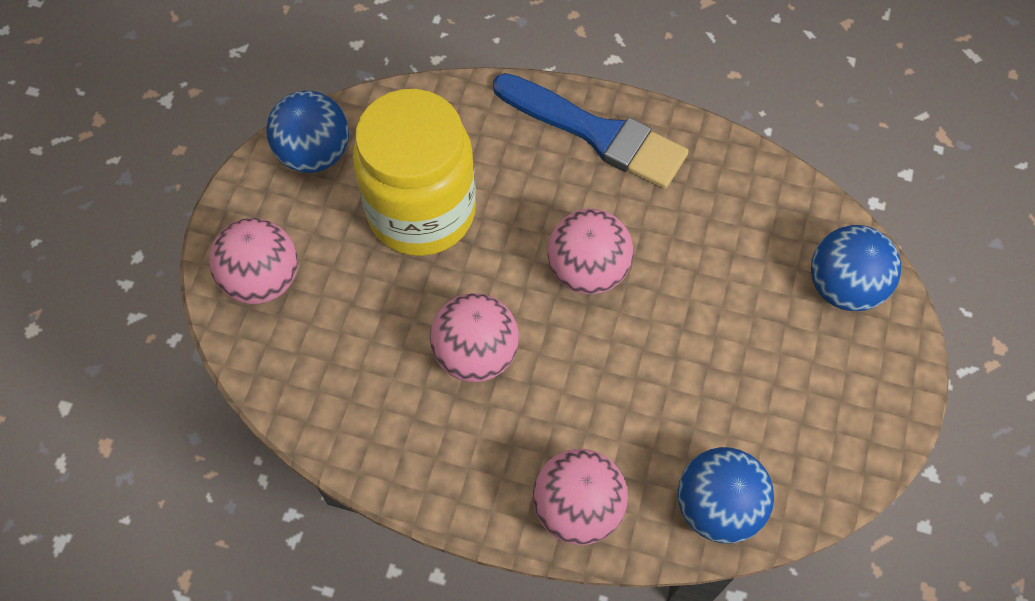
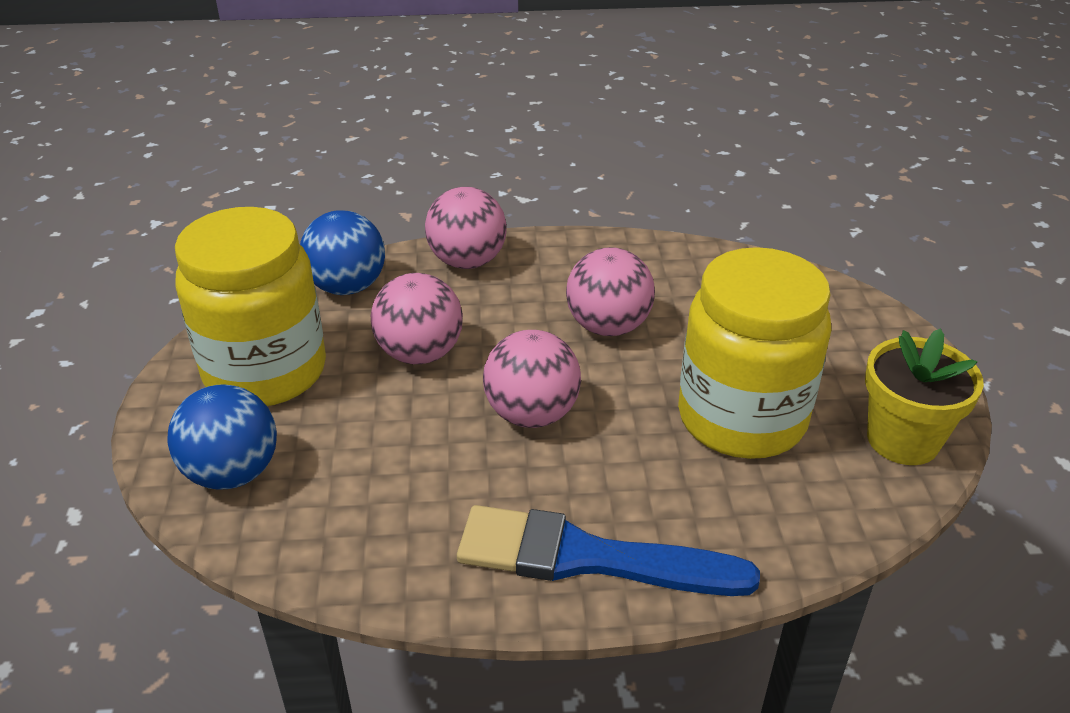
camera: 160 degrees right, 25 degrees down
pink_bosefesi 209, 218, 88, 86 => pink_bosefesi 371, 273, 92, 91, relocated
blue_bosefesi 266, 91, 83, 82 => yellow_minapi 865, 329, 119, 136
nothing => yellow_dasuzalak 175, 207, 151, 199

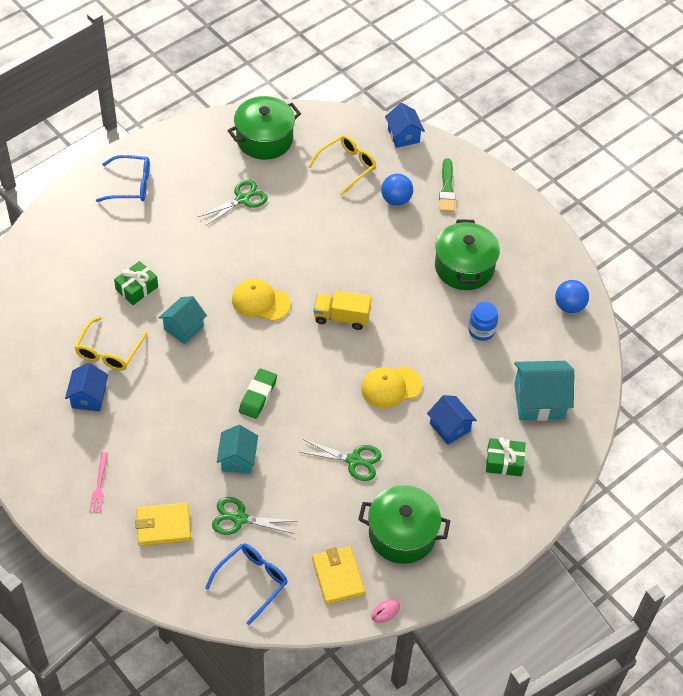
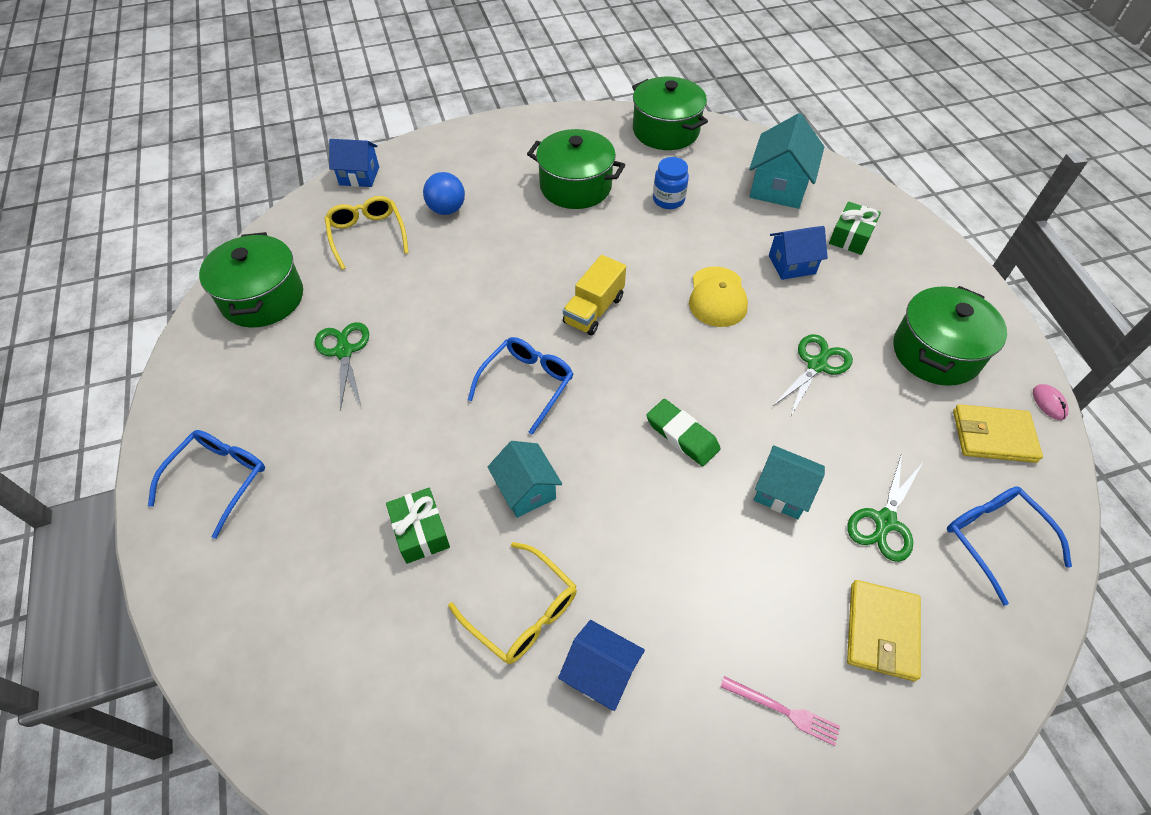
camera: 65 degrees left, 0 degrees up
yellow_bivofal 232, 278, 58, 43 => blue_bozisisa 468, 337, 105, 98
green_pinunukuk 439, 158, 16, 54 => nothing
blue_bosefesi 555, 280, 34, 33 => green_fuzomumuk 632, 77, 76, 73

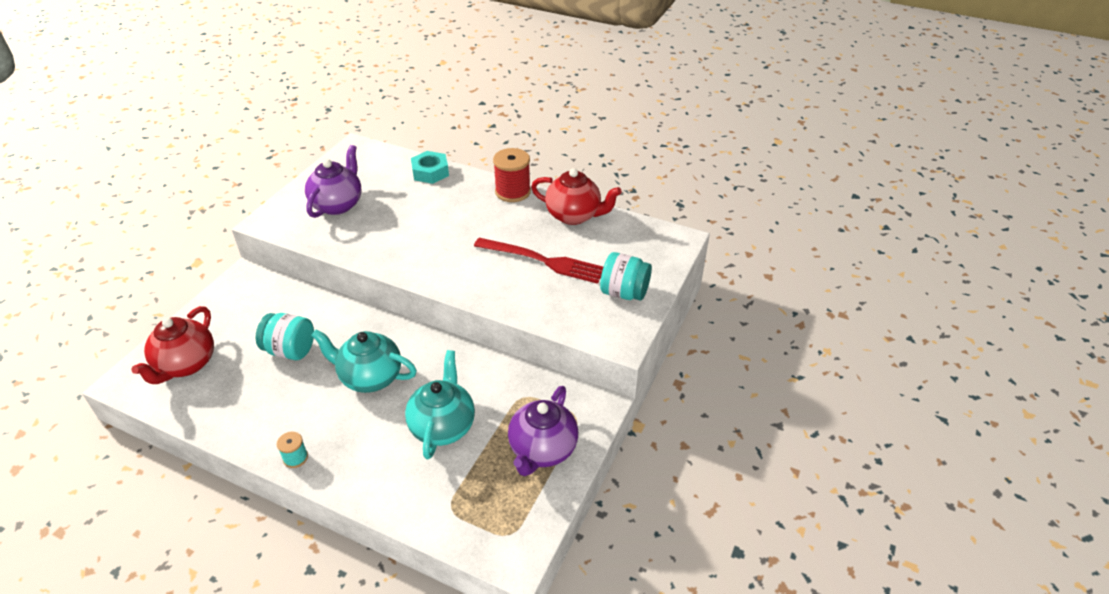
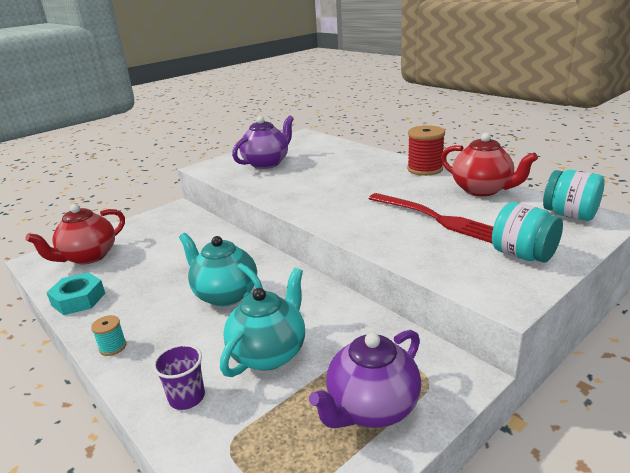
camera: 25 degrees right, 15 degrees down
turquoise_dasuzalak 256, 313, 58, 47 => turquoise_dasuzalak 543, 170, 62, 51, relocated
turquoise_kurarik 411, 151, 38, 33 => turquoise_kurarik 46, 272, 59, 43, relocated
nothing => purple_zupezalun 153, 344, 52, 66

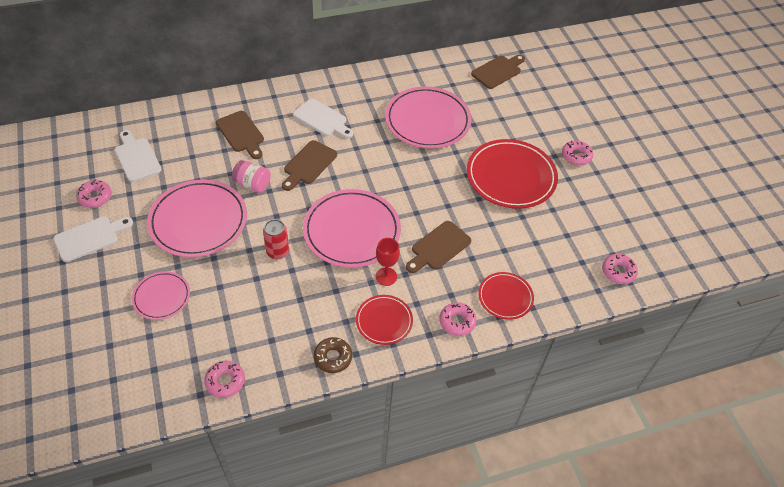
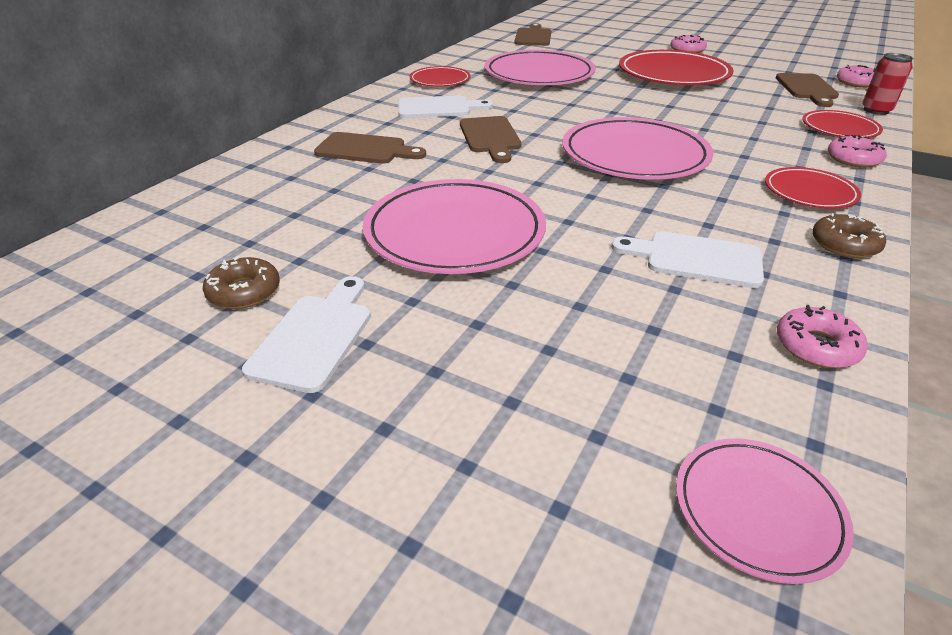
camera: 40 degrees left, 15 degrees down
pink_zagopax 76, 179, 36, 29 => brown_zagopax 203, 256, 77, 53
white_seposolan 115, 130, 47, 52 => white_seposolan 611, 231, 153, 57, relocated
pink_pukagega 132, 271, 58, 49 => pink_pukagega 676, 438, 178, 146, relocated
pink_dasuzalak 232, 160, 39, 33 => nothing
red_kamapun 263, 219, 26, 40 => red_kamapun 862, 53, 51, 62, relocated
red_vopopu 376, 238, 24, 48 => nothing
brown_seposolan 406, 221, 65, 52 => brown_seposolan 776, 73, 63, 34, relocated
nothing => red_pukagega 409, 66, 62, 21

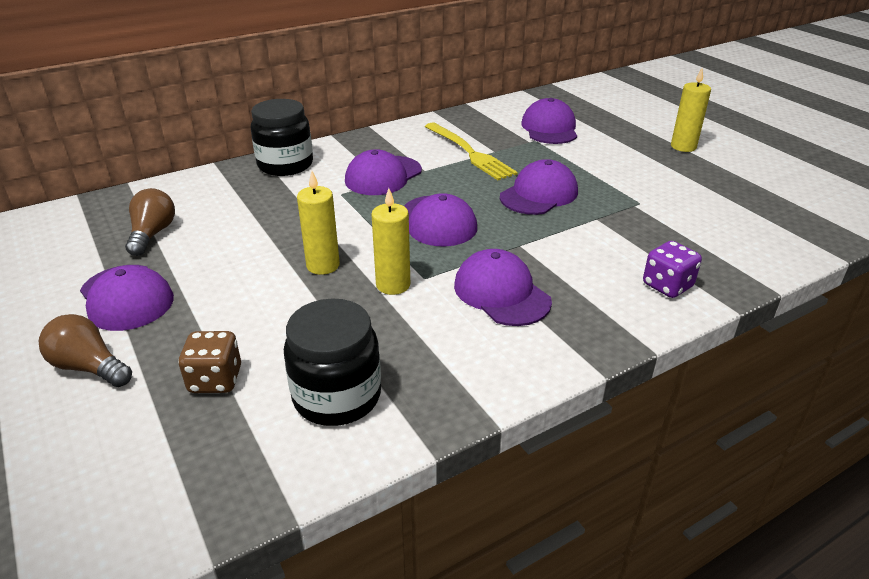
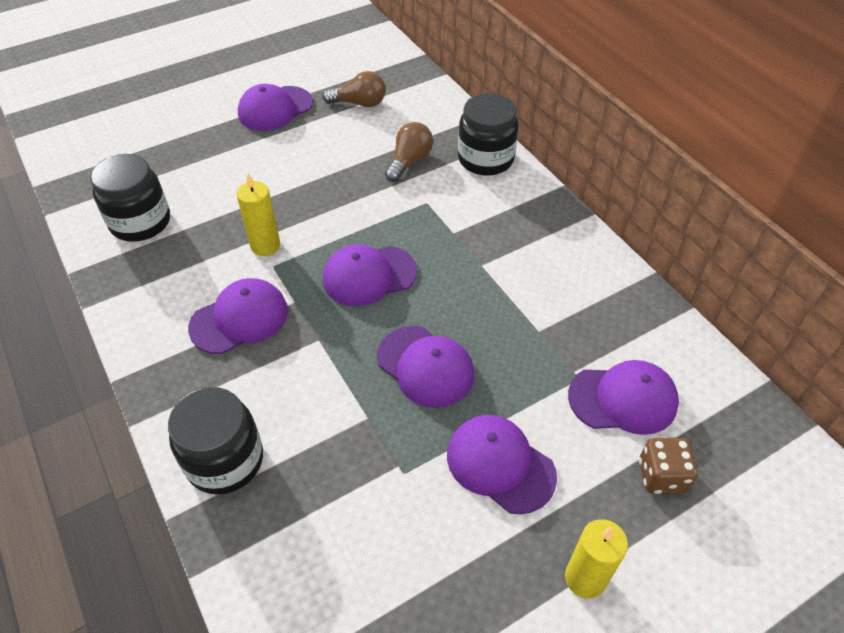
camera: 90 degrees right, 15 degrees up
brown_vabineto 39, 314, 93, 73 => brown_vabineto 385, 122, 48, 60, relocated
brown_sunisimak 178, 331, 63, 62 => brown_sunisimak 639, 438, 59, 56, relocated
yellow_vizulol 297, 171, 43, 104 => nothing
purple_bivofal 345, 149, 77, 46 => purple_bivofal 447, 415, 110, 99, relocated
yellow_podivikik 425, 123, 93, 57 => nothing
purple_sunisimak 643, 241, 59, 57 => black_dasuzalak 168, 387, 95, 108

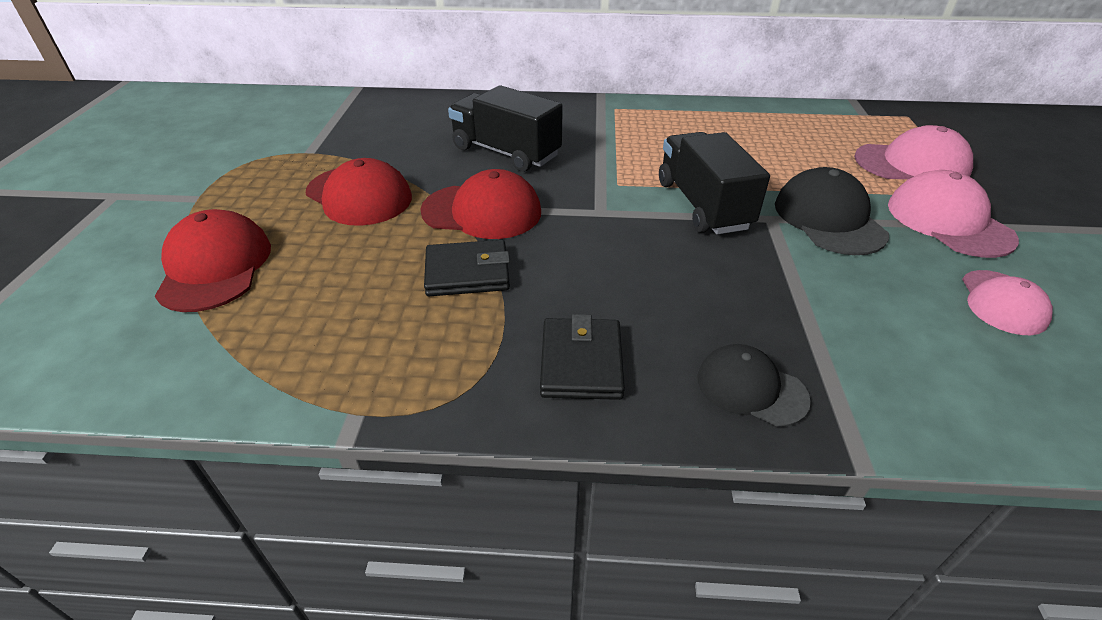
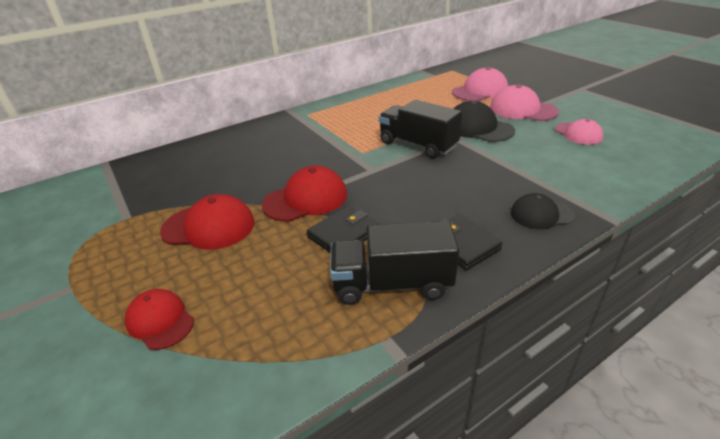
camera: 35 degrees left, 5 degrees down
red_bivofal 155, 209, 116, 103 => red_bivofal 125, 289, 69, 61, x0.65
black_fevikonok 448, 85, 115, 87 => black_fevikonok 330, 220, 129, 85, relocated

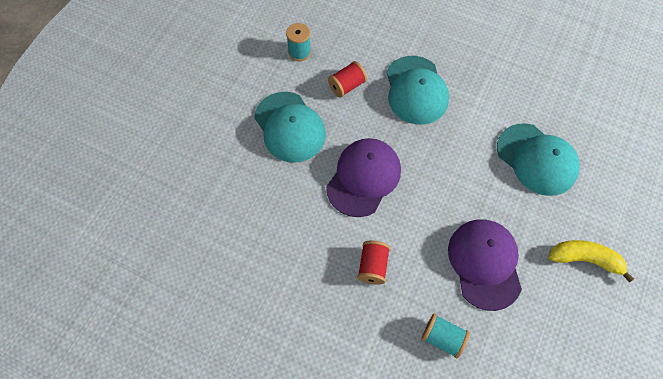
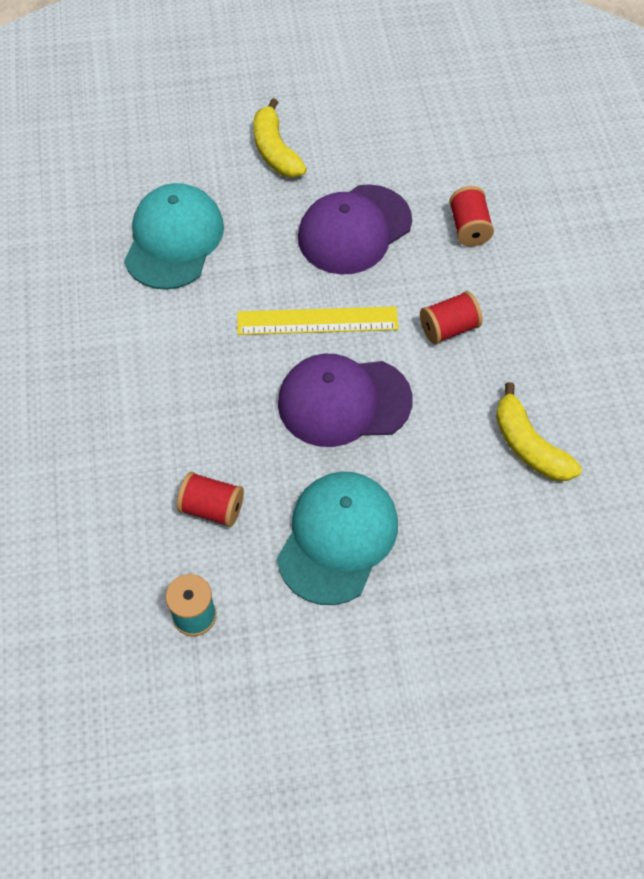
camera: 125 degrees left, 5 degrees down
turquoise_bivofal 386, 56, 63, 69 => nothing
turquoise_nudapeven 421, 314, 49, 45 => red_nudapeven 449, 186, 45, 61
nothing => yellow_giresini 237, 306, 162, 29
nothing => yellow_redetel 496, 382, 86, 99

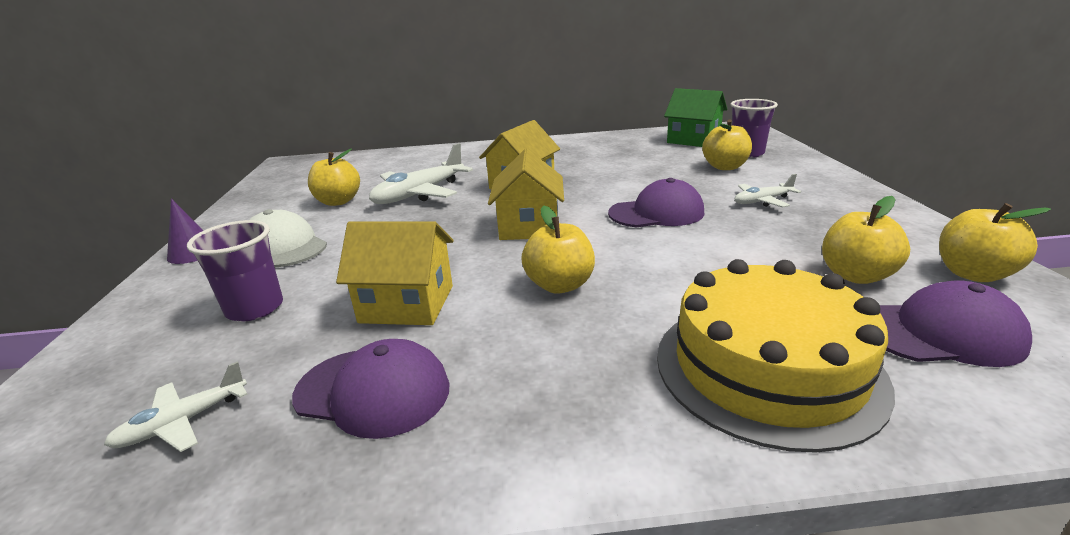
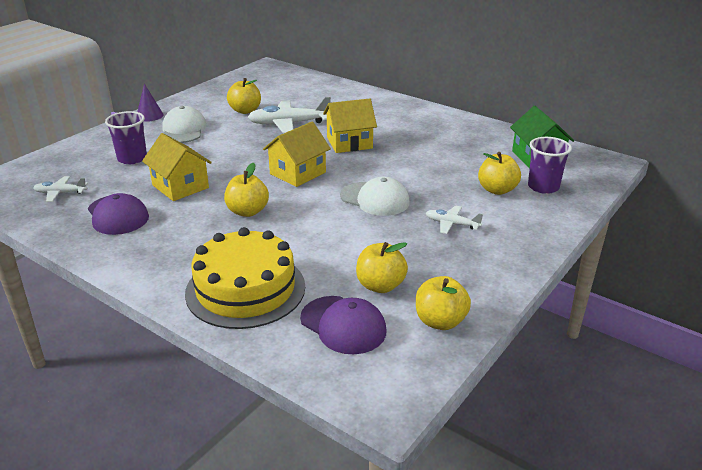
camera: 40 degrees right, 5 degrees up
purple_bivofal 608, 178, 96, 50 => white_bivofal 340, 177, 70, 39

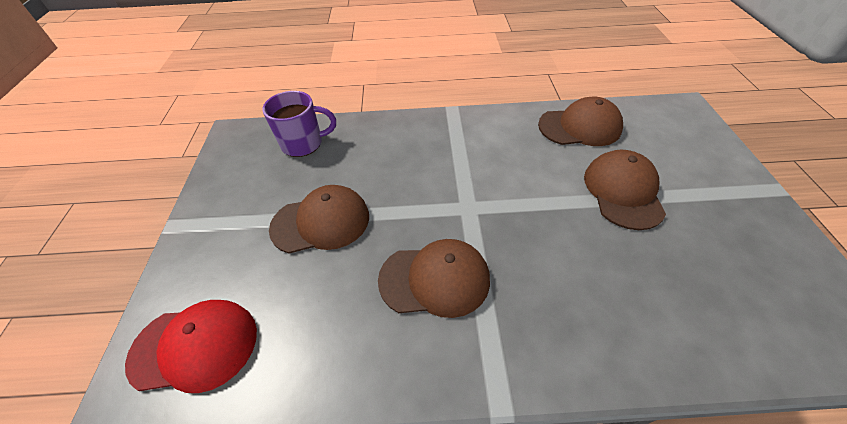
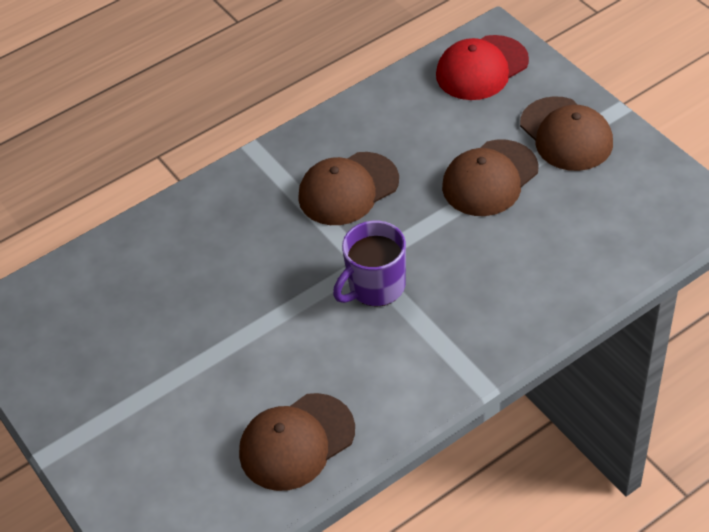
camera: 150 degrees right, 0 degrees up
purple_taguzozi 262, 91, 74, 66 => purple_taguzozi 333, 221, 73, 86, relocated
brown_bivofal 584, 150, 82, 80 => brown_bivofal 520, 96, 93, 75, relocated

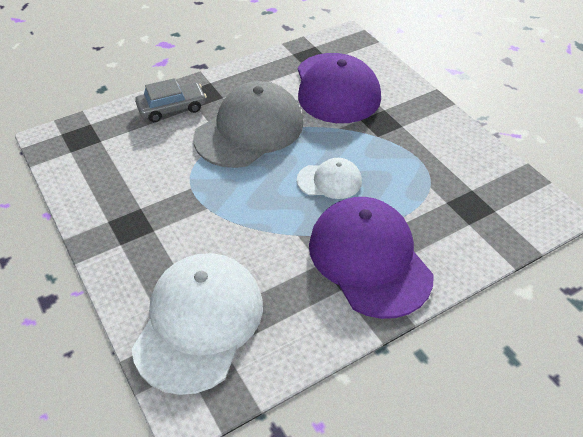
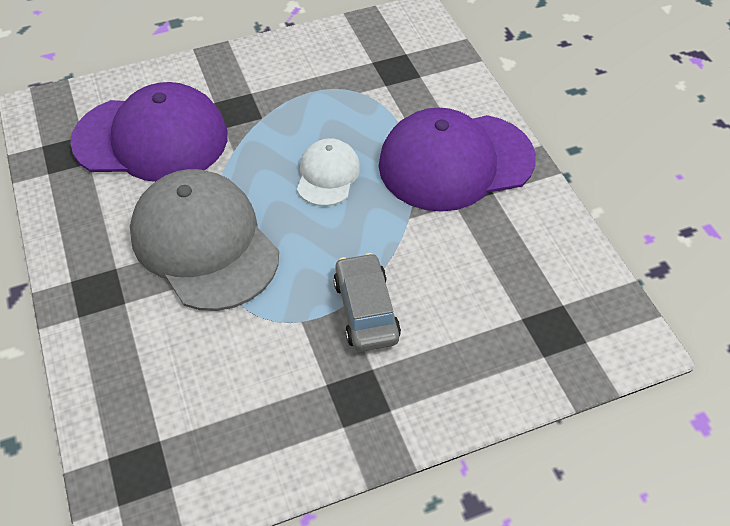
camera: 80 degrees left, 5 degrees up
white_bivofal 132, 253, 131, 142 => nothing
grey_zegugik 135, 78, 72, 44 => grey_zegugik 333, 253, 68, 99, relocated

